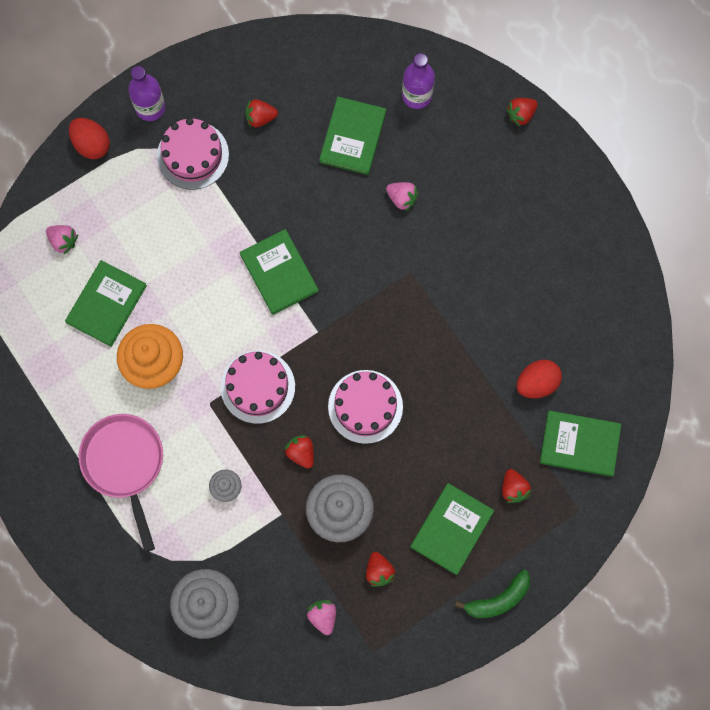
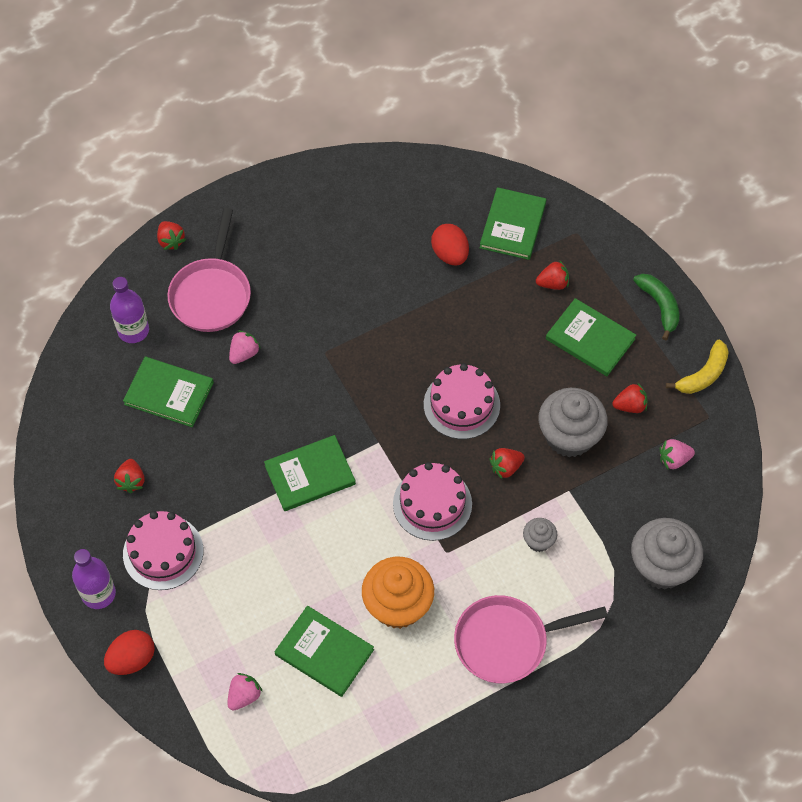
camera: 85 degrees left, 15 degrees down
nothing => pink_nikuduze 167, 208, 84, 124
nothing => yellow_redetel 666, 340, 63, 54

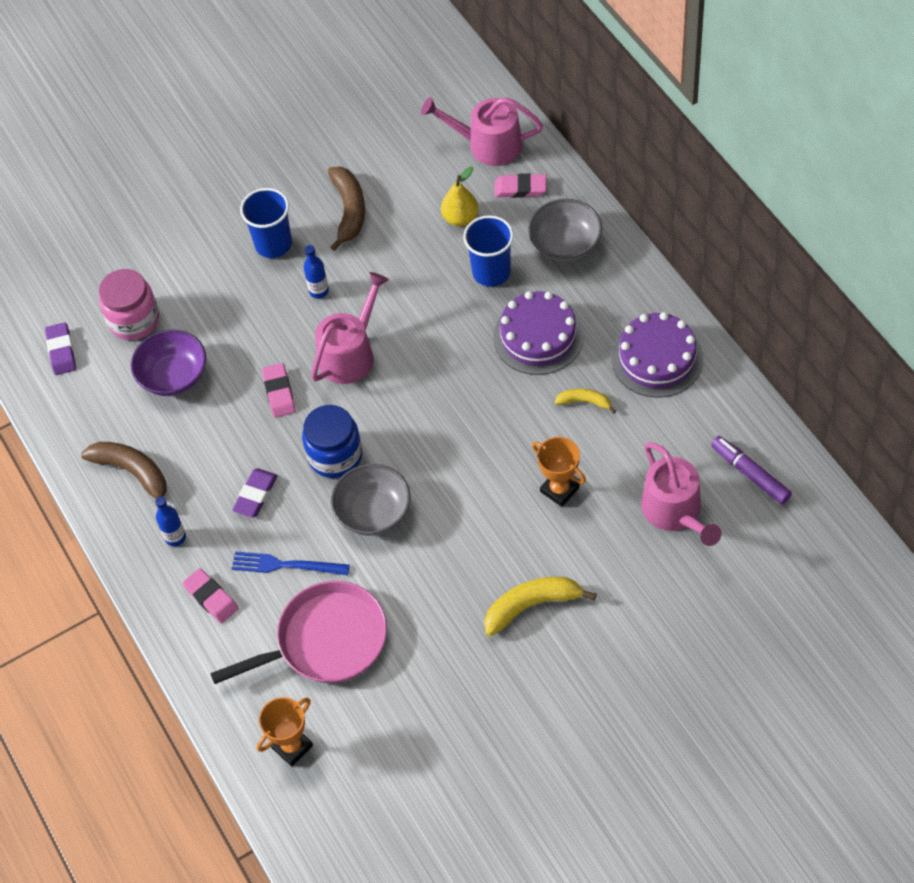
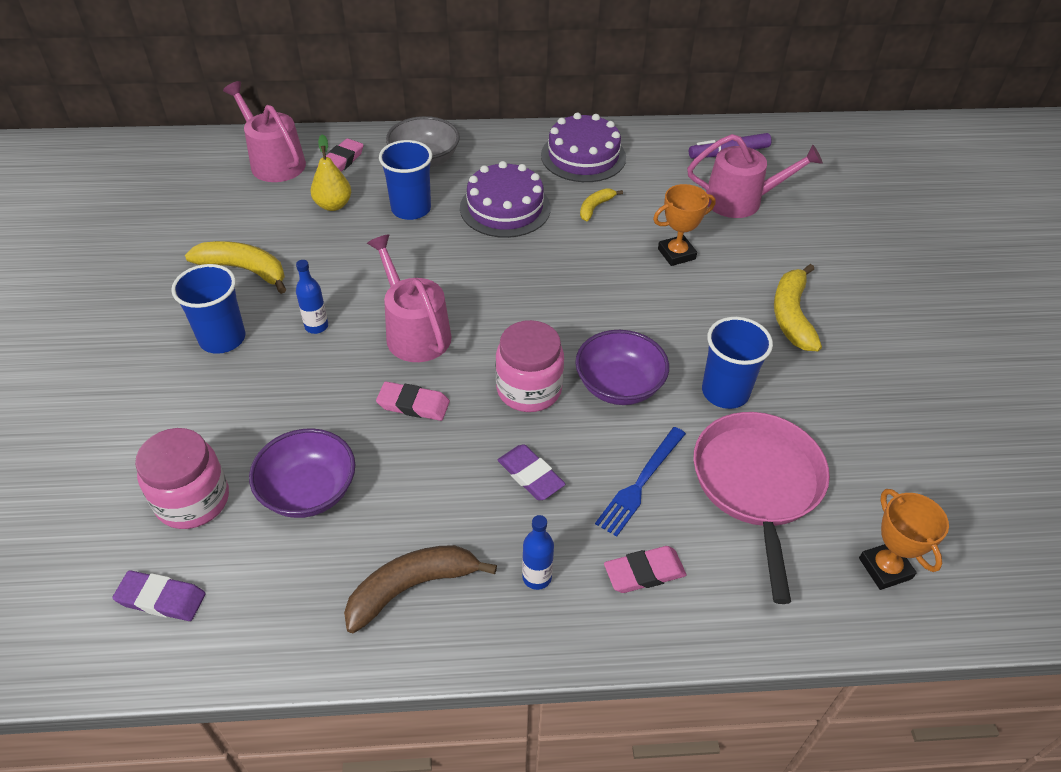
camera: 70 degrees left, 10 degrees down
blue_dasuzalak 302, 405, 60, 73 => pink_dasuzalak 496, 320, 68, 92
brown_redetel 328, 167, 37, 84 => yellow_redetel 185, 241, 101, 53
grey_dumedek 331, 464, 80, 72 => purple_dumedek 575, 330, 94, 75
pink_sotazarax 421, 97, 122, 69 => pink_sotazarax 223, 81, 83, 101, 105 degrees clockwise
nothing => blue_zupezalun 702, 317, 71, 92

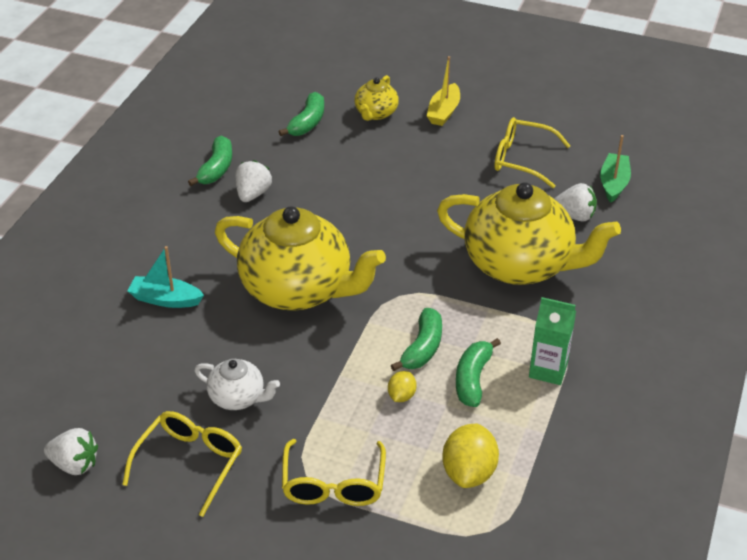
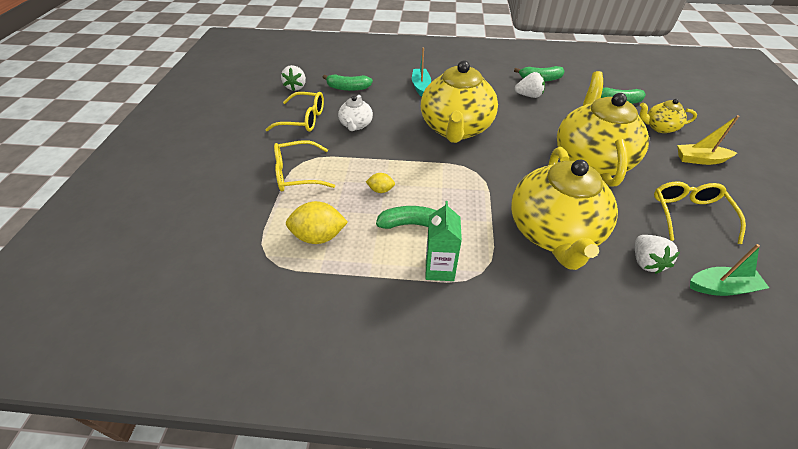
camera: 75 degrees right, 5 degrees up
green_redetel 391, 308, 51, 63 => green_redetel 323, 74, 50, 17, relocated
nothing => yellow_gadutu 557, 71, 92, 116

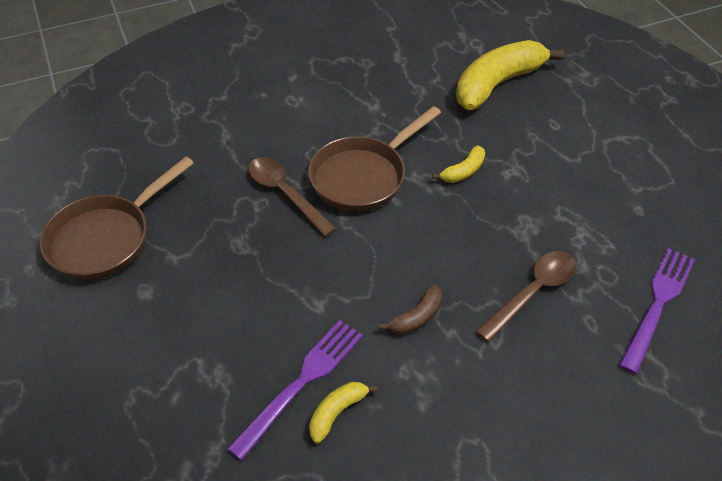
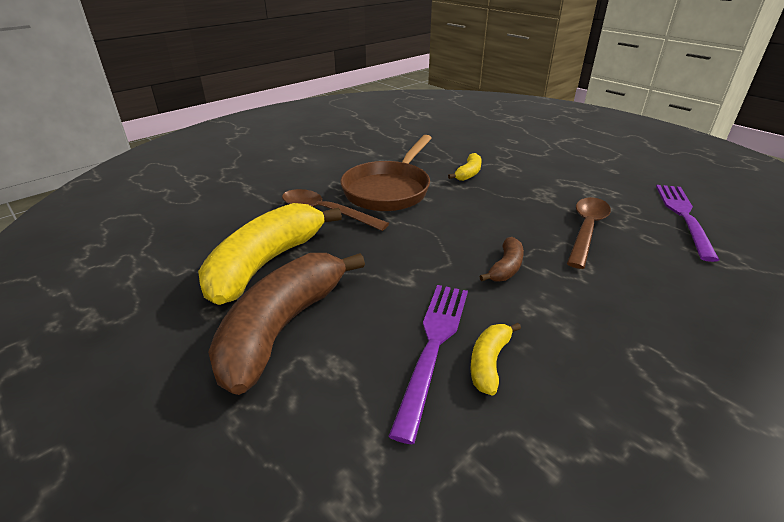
camera: 20 degrees left, 15 degrees down
brown_nikuduze 40, 157, 154, 123 => nothing
yellow_redetel 456, 40, 108, 70 => yellow_redetel 198, 203, 144, 102, relocated
nothing => brown_redetel 208, 253, 157, 142

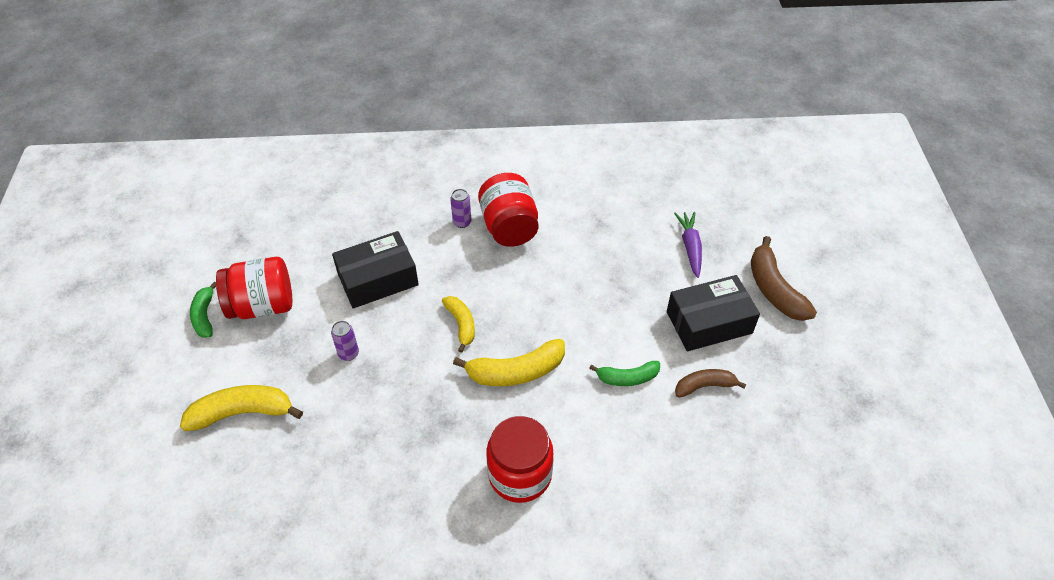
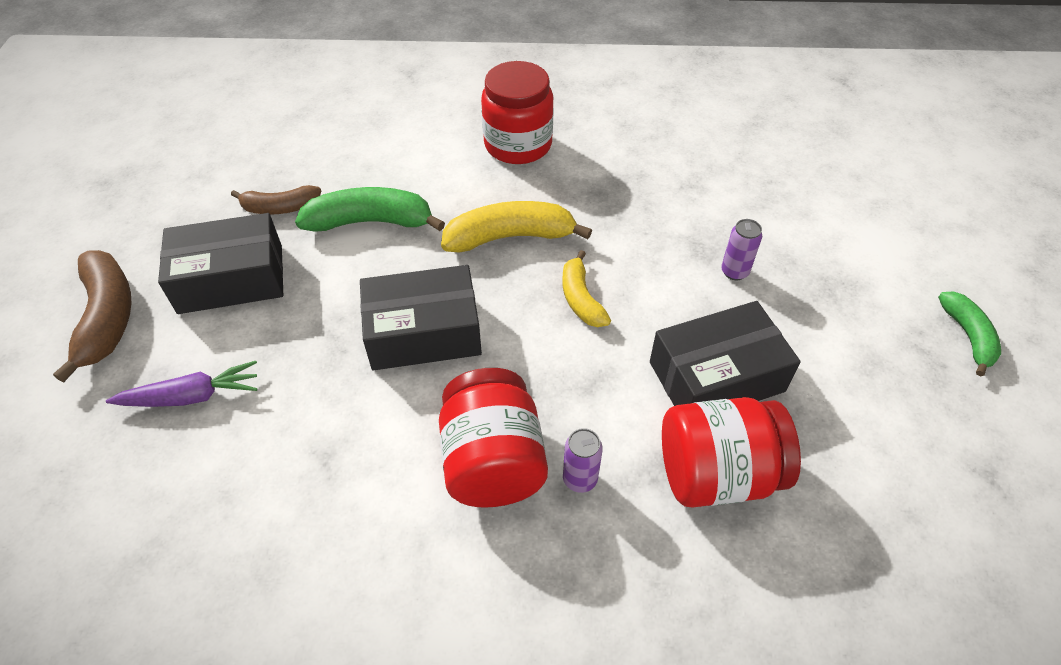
camera: 175 degrees left, 0 degrees up
yellow_redetel 180, 385, 123, 46 => nothing
red_dasuzalak 216, 257, 76, 62 => red_dasuzalak 662, 397, 139, 110, relocated
green_redetel 589, 361, 71, 25 => green_redetel 295, 187, 150, 45, x1.60
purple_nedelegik 674, 212, 28, 66 => purple_nedelegik 106, 361, 152, 46, 105 degrees counterclockwise
nothing => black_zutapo 360, 265, 122, 106

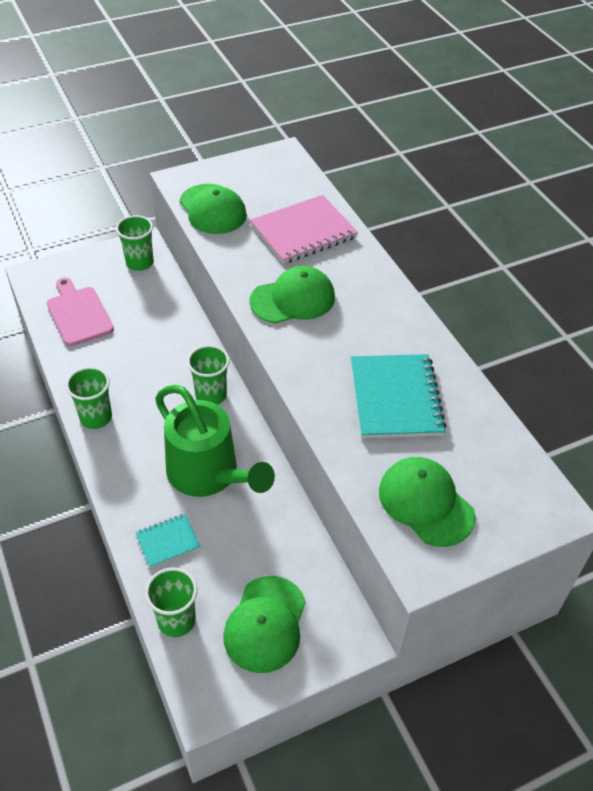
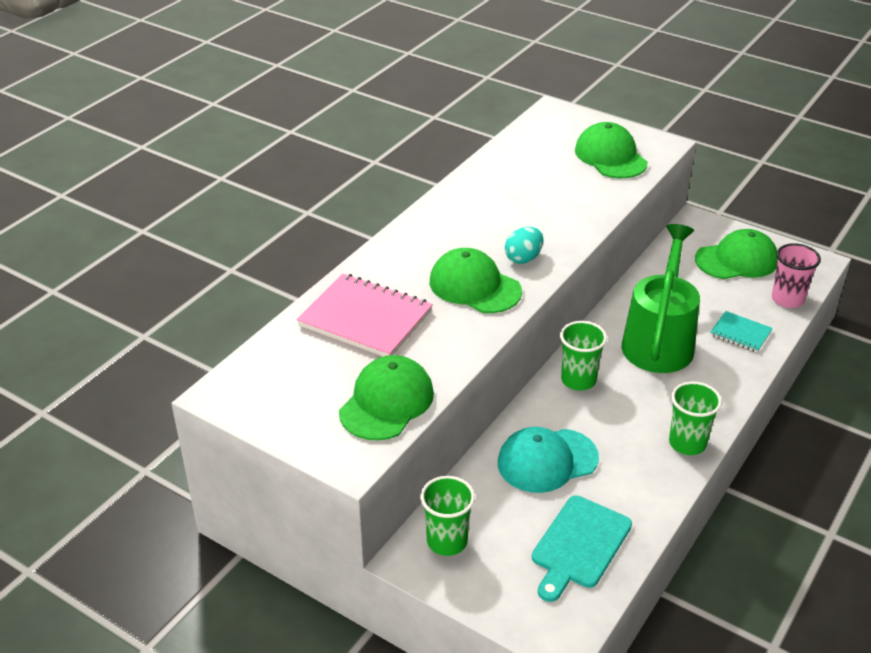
camera: 120 degrees left, 10 degrees down
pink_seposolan 47, 278, 67, 68 => turquoise_seposolan 532, 496, 100, 106
green_zupezalun 145, 568, 52, 69 => pink_zupezalun 772, 243, 49, 65
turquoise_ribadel 351, 354, 95, 85 => nothing
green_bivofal 379, 457, 96, 90 => green_bivofal 575, 122, 73, 56, 135 degrees clockwise
nothing => turquoise_bivofal 498, 427, 101, 66
nothing => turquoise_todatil 505, 227, 38, 37

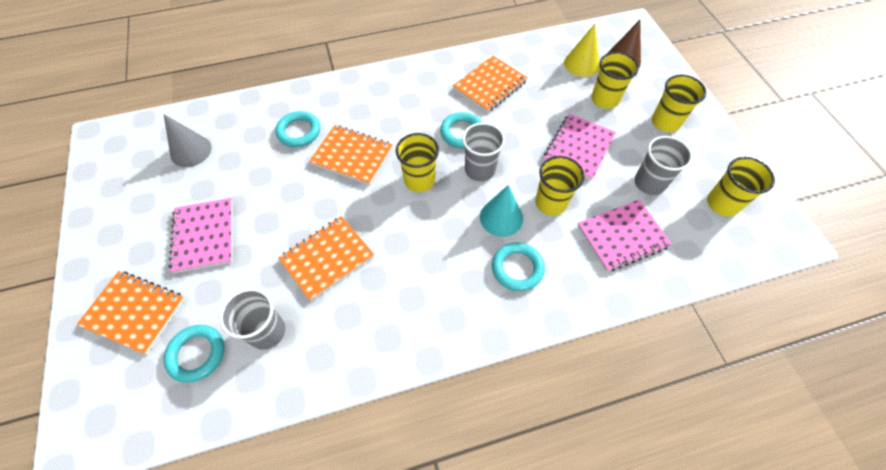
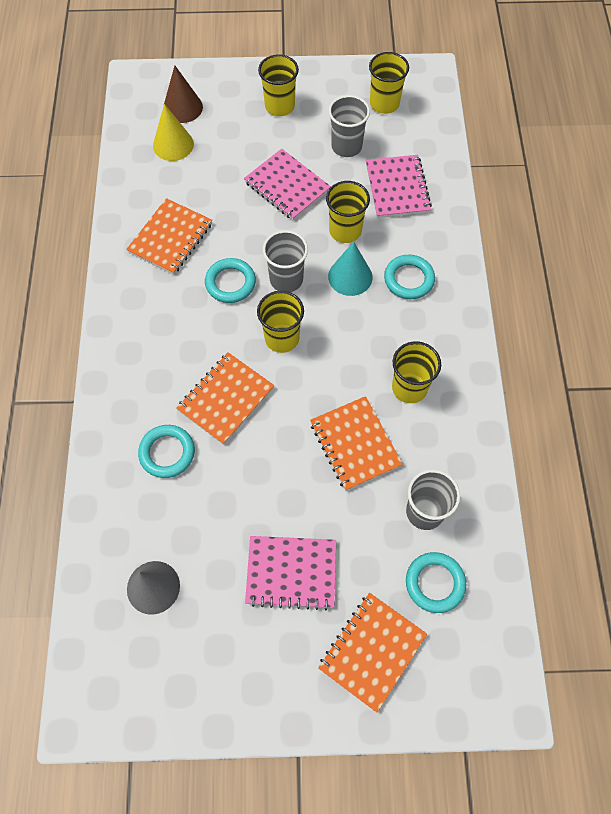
camera: 75 degrees left, 5 degrees up
orange_ribadel 453, 55, 75, 58 => orange_ribadel 126, 198, 86, 77, 60 degrees clockwise
yellow_zupezalun 591, 52, 48, 57 => yellow_zupezalun 392, 341, 49, 62, relocated

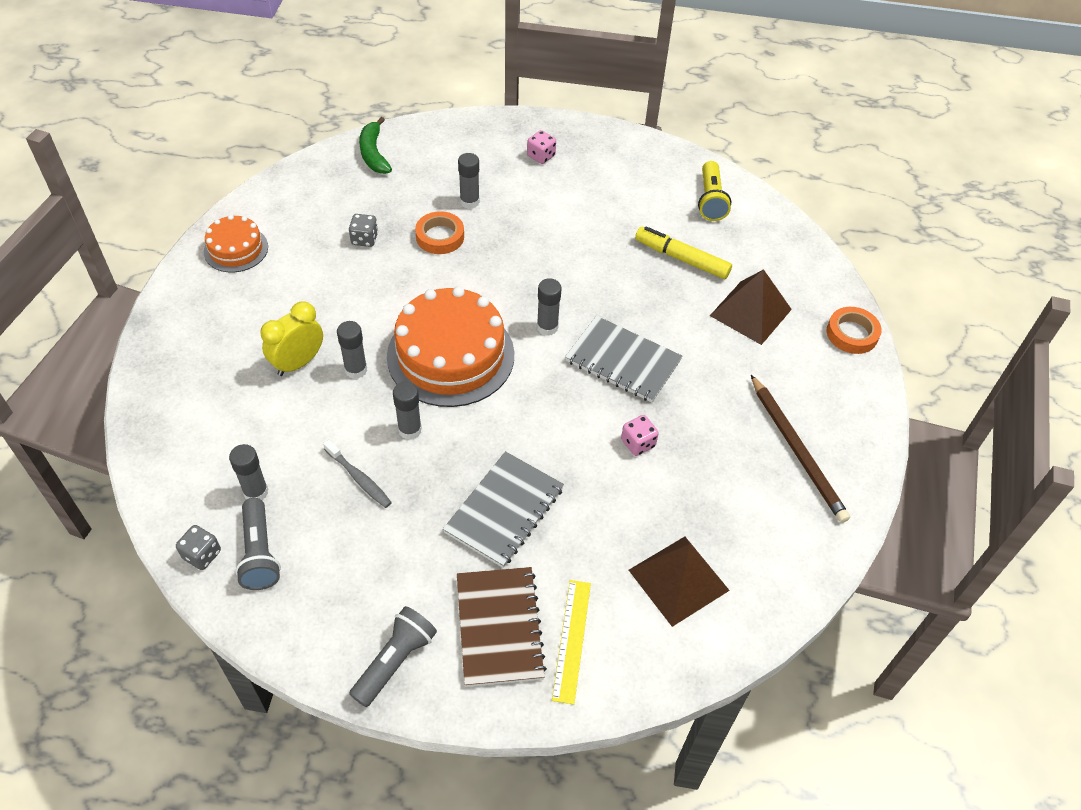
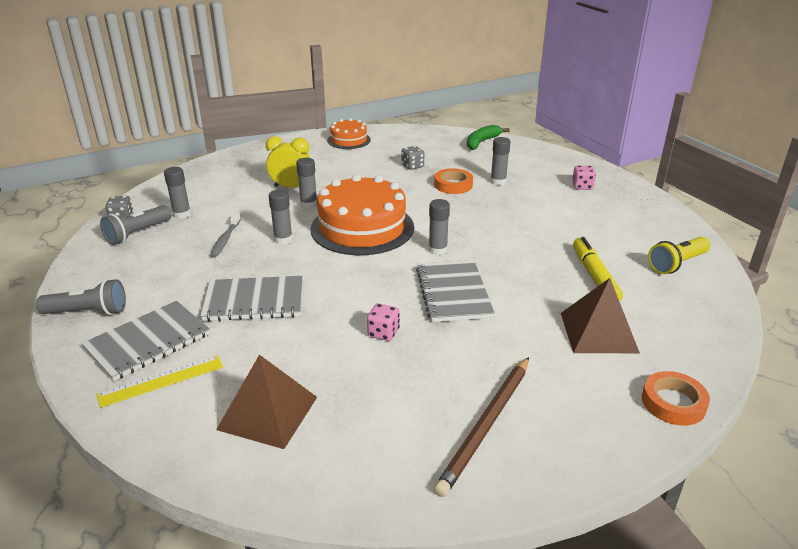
camera: 55 degrees right, 20 degrees down
brown_ribadel 457, 567, 90, 120 => grey_ribadel 82, 301, 128, 80

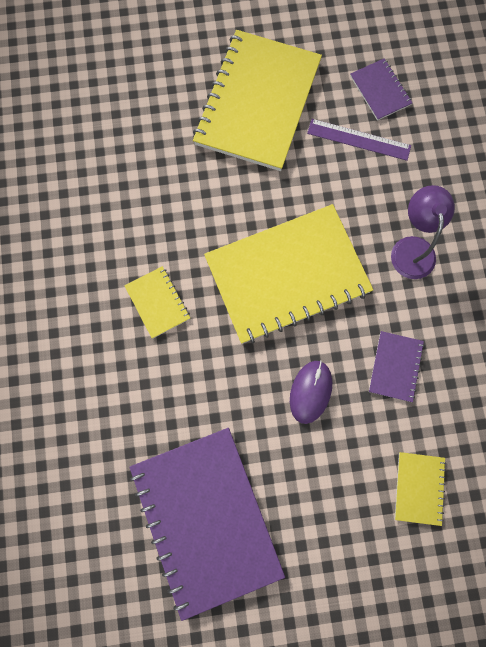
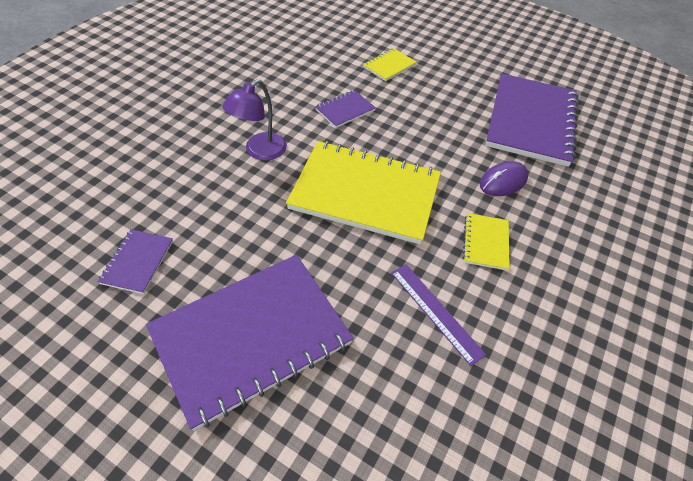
camera: 145 degrees left, 25 degrees down
yellow_ribadel 193, 30, 129, 141 => purple_ribadel 146, 255, 208, 176
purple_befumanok 290, 361, 42, 63 => purple_befumanok 480, 161, 48, 35, relocated
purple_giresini 307, 119, 104, 42 => purple_giresini 391, 264, 95, 102, relocated

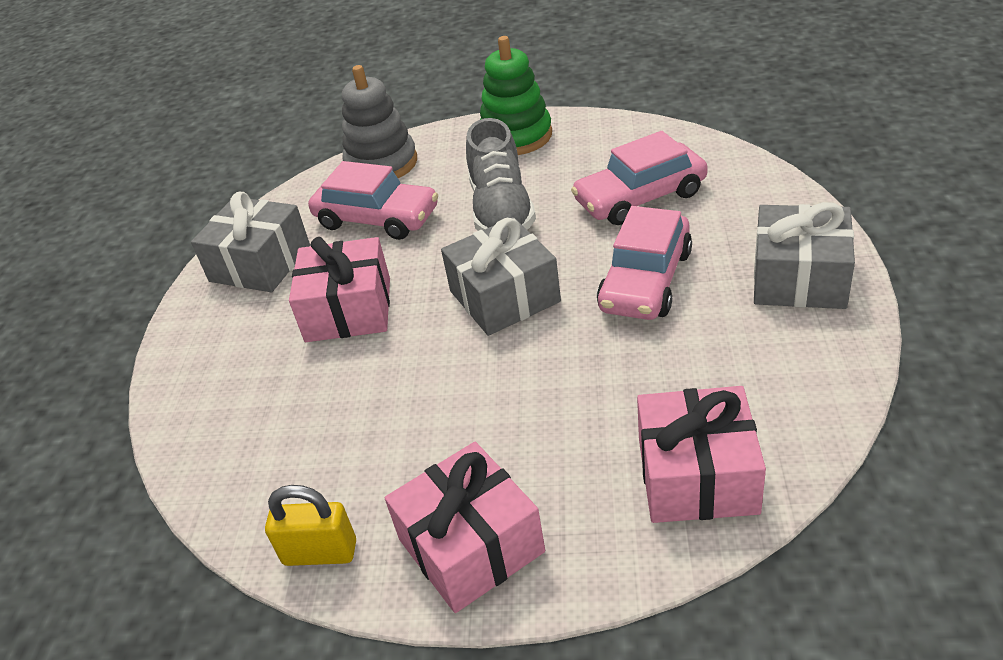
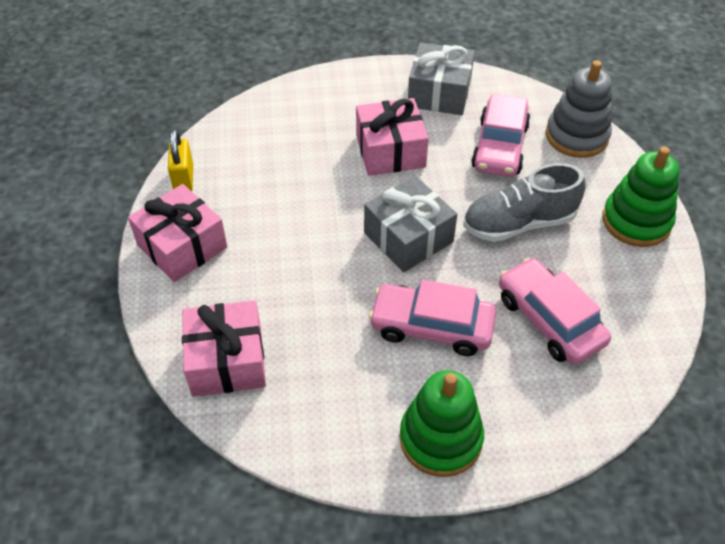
camera: 75 degrees right, 10 degrees up
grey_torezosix 754, 202, 101, 107 => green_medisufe 399, 370, 85, 107

